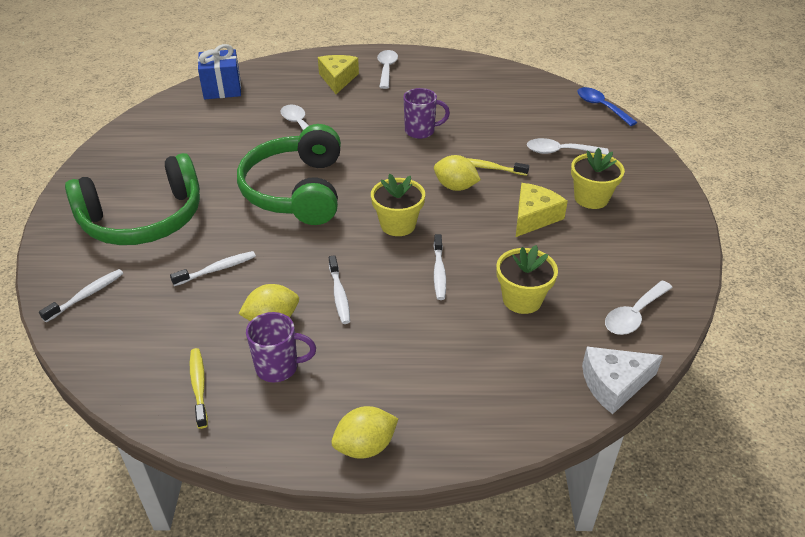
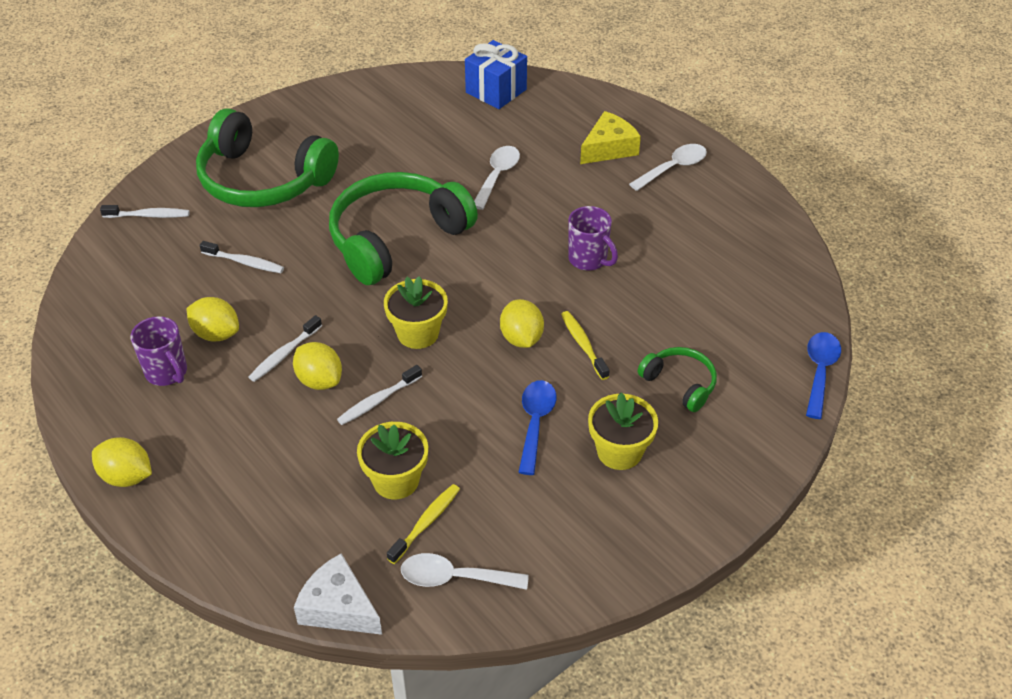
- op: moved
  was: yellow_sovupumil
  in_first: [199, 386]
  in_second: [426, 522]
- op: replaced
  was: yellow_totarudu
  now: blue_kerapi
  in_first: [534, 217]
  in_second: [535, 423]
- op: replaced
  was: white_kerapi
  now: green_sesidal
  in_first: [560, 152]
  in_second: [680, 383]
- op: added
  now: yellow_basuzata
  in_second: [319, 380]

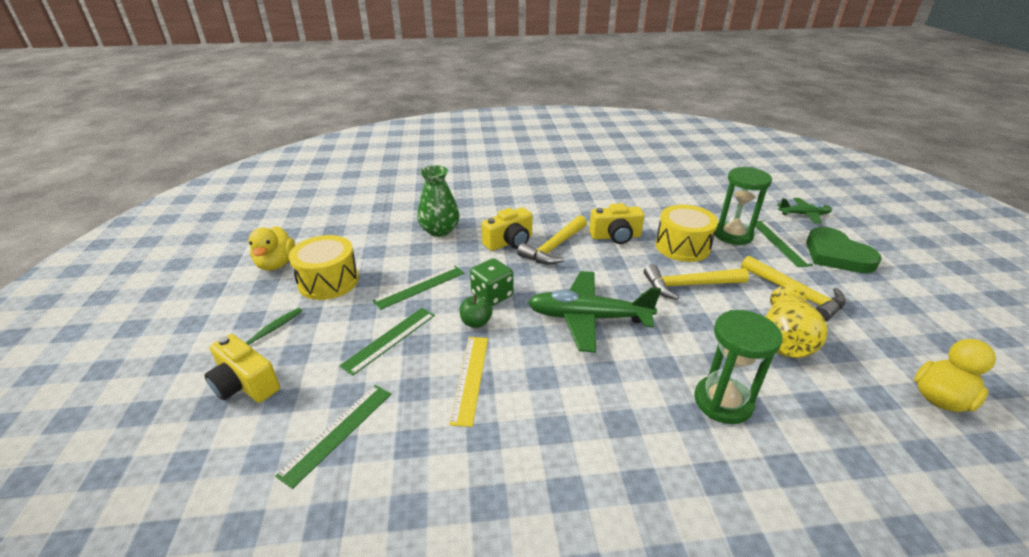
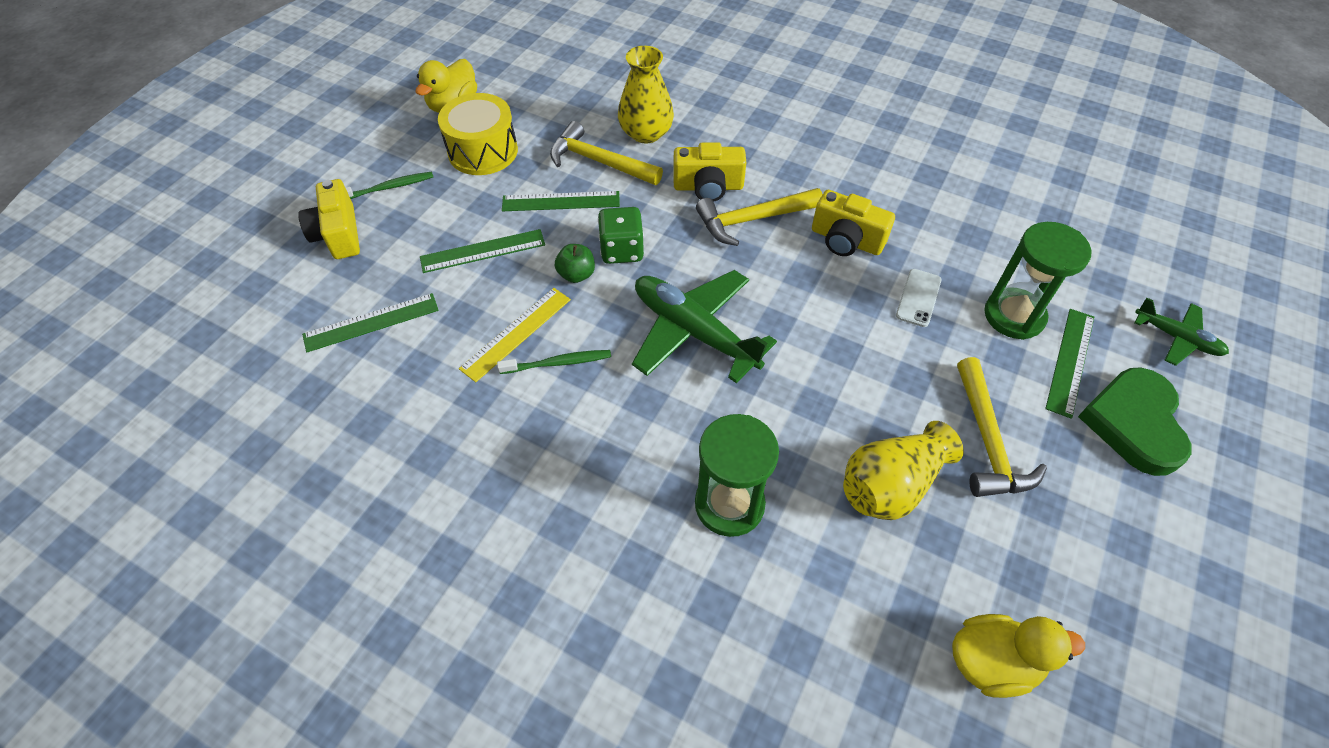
- op: recoloured
  was: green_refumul
  now: yellow_refumul
  in_first: [439, 230]
  in_second: [646, 133]
- op: moved
  was: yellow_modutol
  in_first: [688, 285]
  in_second: [599, 161]
- op: replaced
  was: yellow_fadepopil
  now: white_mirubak
  in_first: [682, 246]
  in_second: [918, 298]
- op: added
  now: green_sovupumil
  in_second: [558, 363]

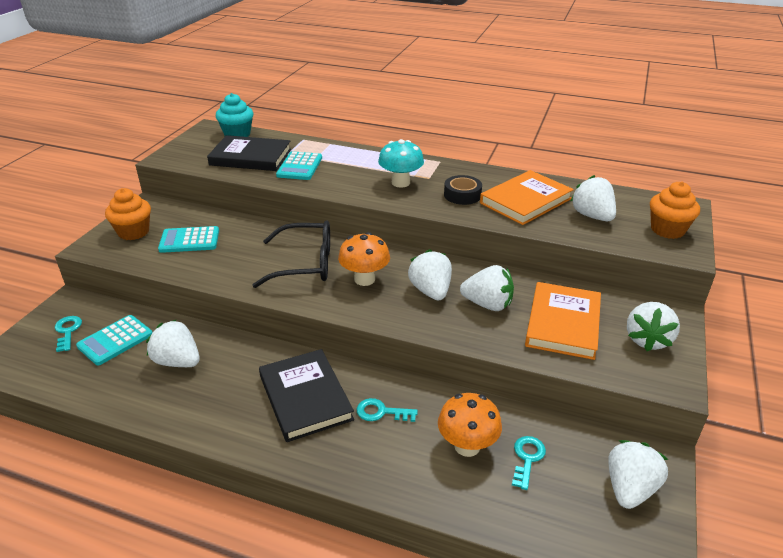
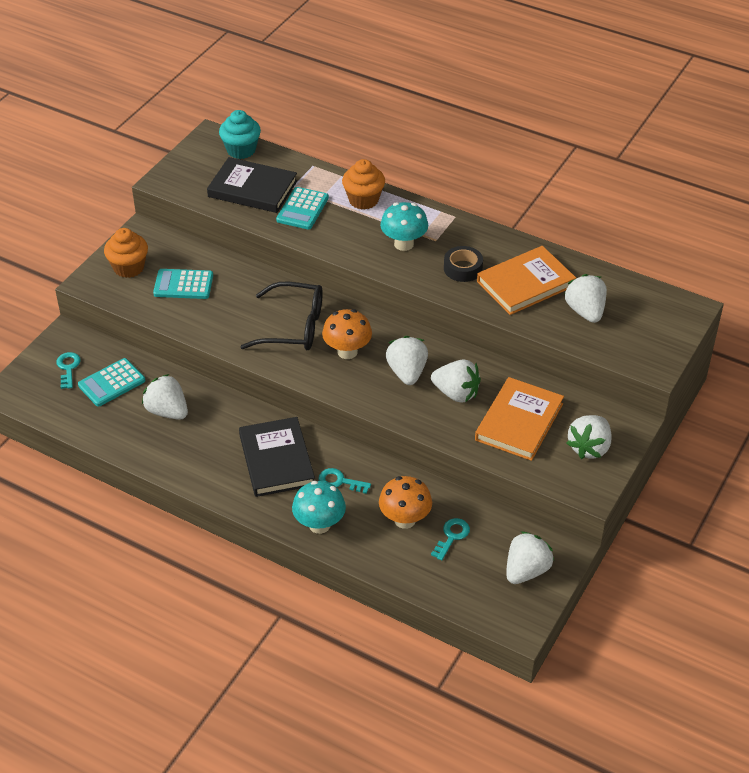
- op: moved
  was: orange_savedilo
  in_first: [667, 230]
  in_second: [363, 200]
- op: added
  now: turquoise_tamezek
  in_second: [319, 525]

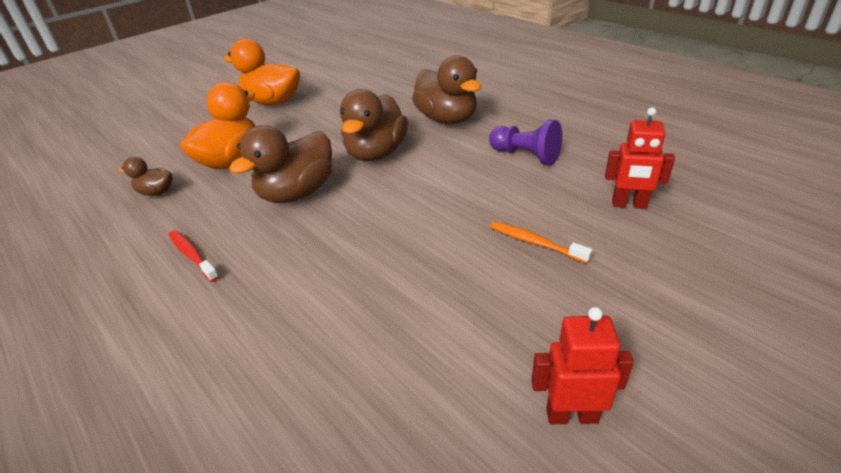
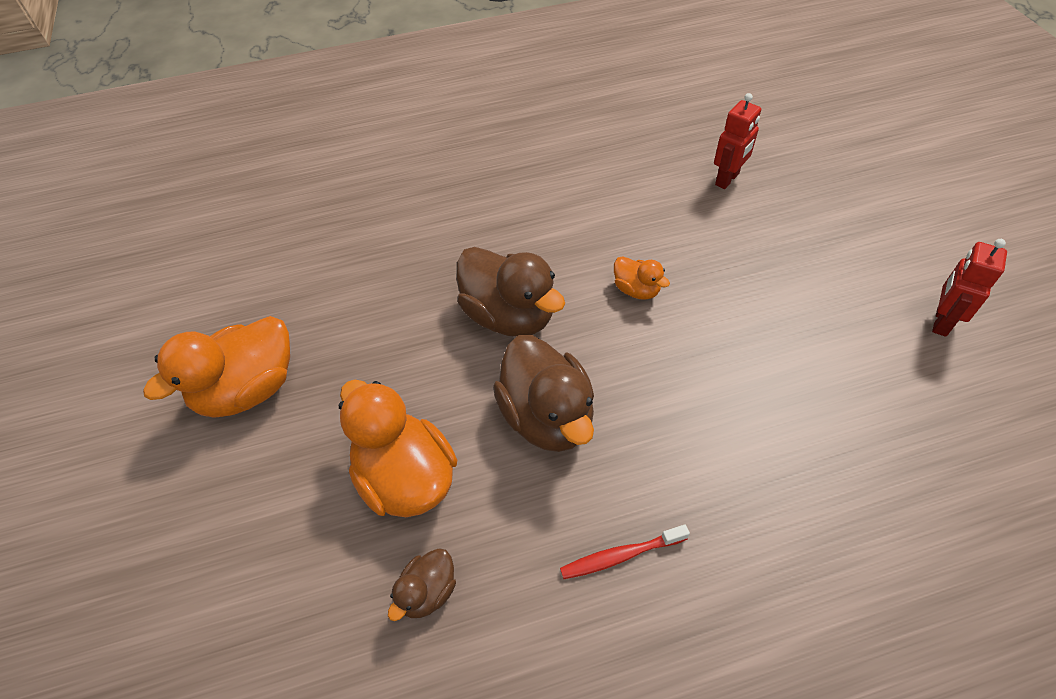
- op: removed
  was: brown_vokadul
  in_first: [447, 119]
- op: removed
  was: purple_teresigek
  in_first: [525, 156]
- op: removed
  was: orange_sovupumil
  in_first: [535, 242]
- op: added
  now: orange_vokadul
  in_second: [636, 290]

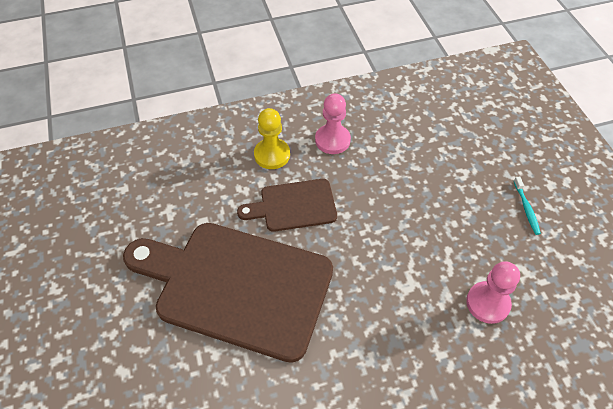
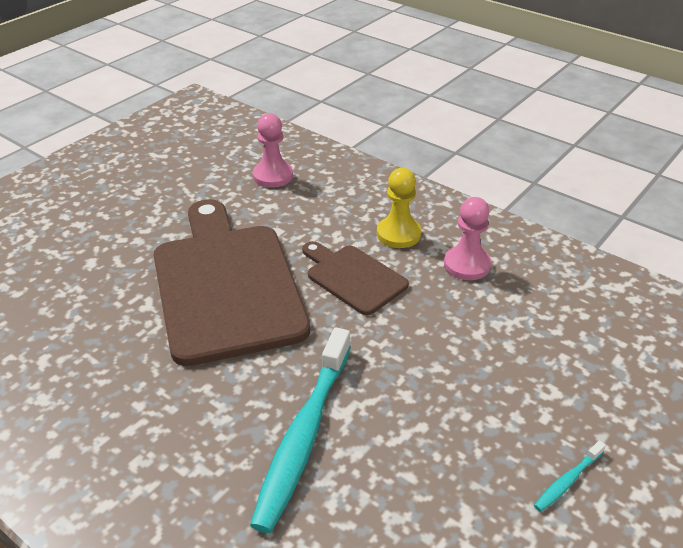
- op: moved
  was: pink_teresigek
  in_first: [487, 303]
  in_second: [273, 176]
- op: added
  now: turquoise_sovupumil
  in_second: [304, 435]

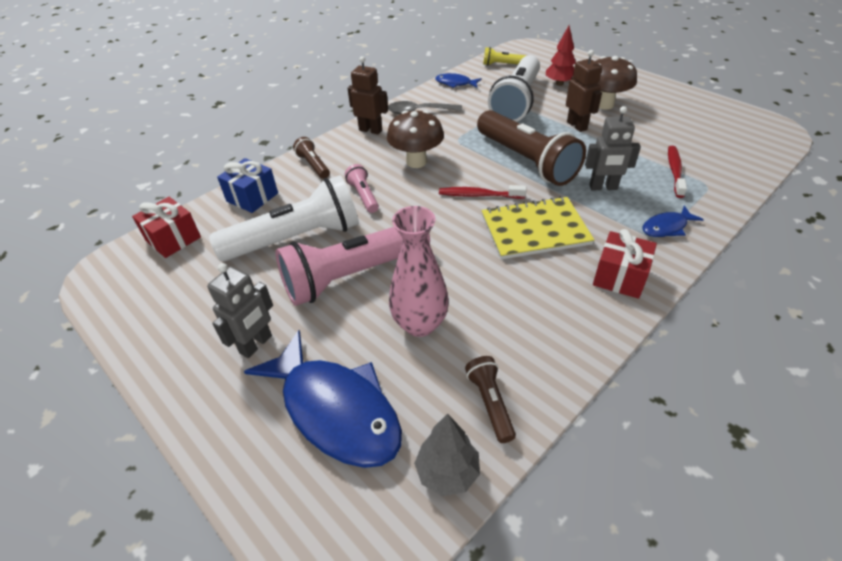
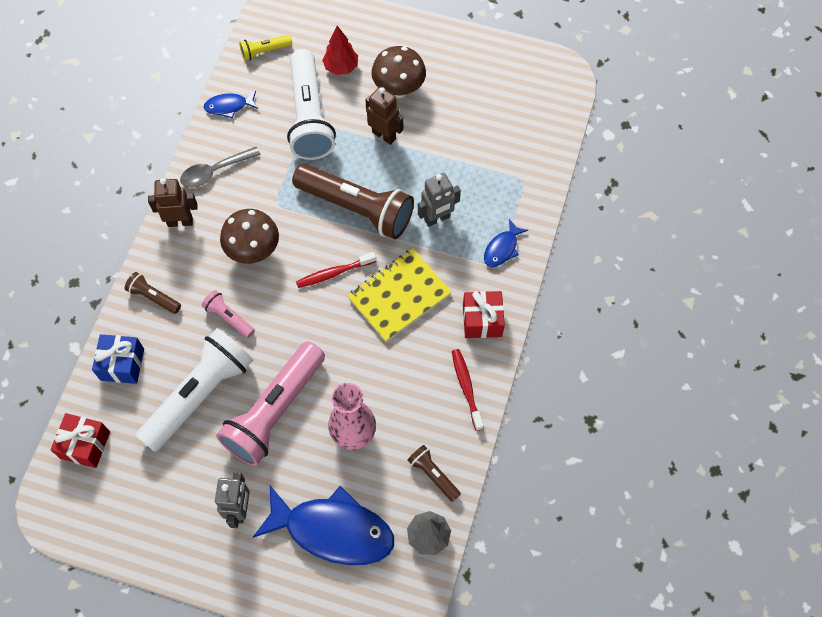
- op: moved
  was: red_sovupumil
  in_first: [674, 171]
  in_second: [466, 387]

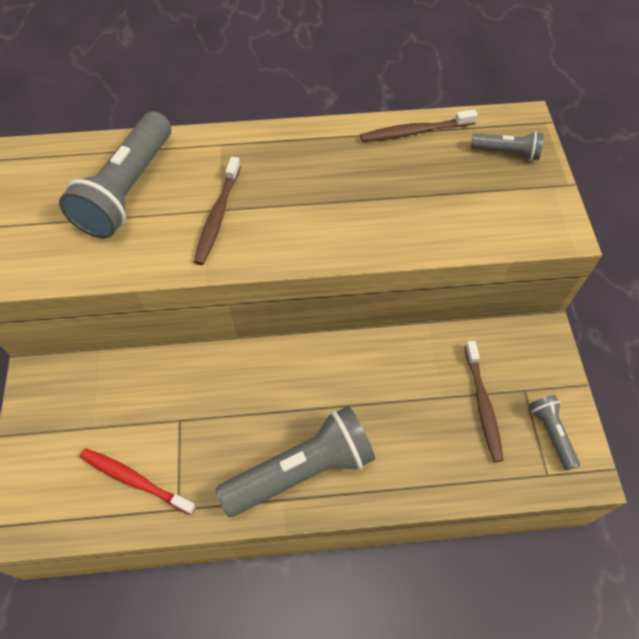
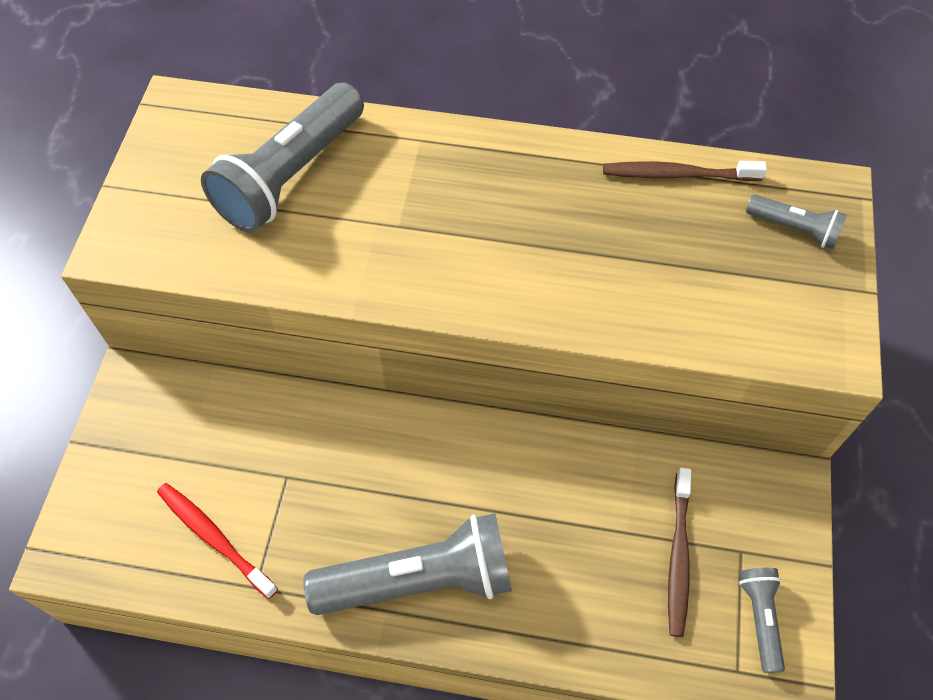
- op: removed
  was: brown_sovupumil
  in_first: [217, 216]

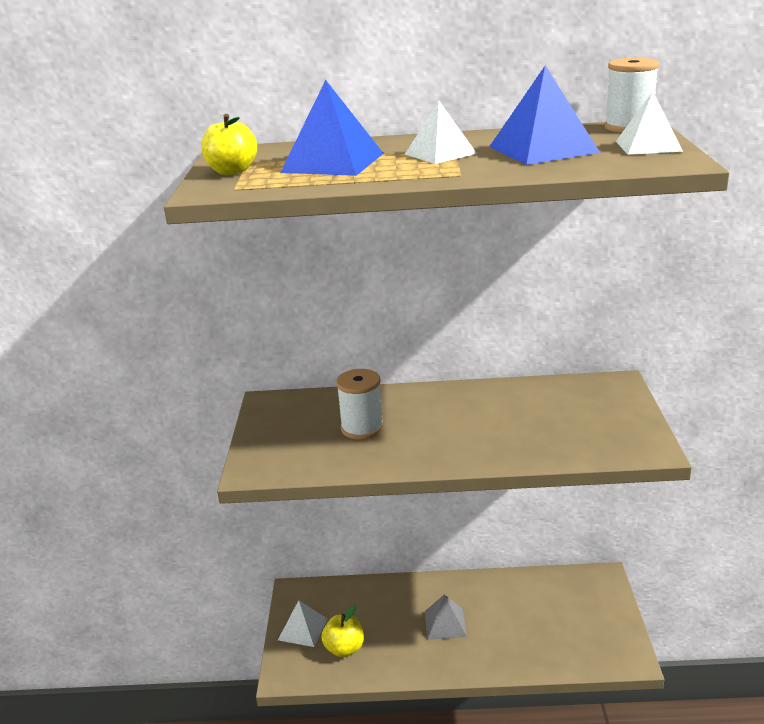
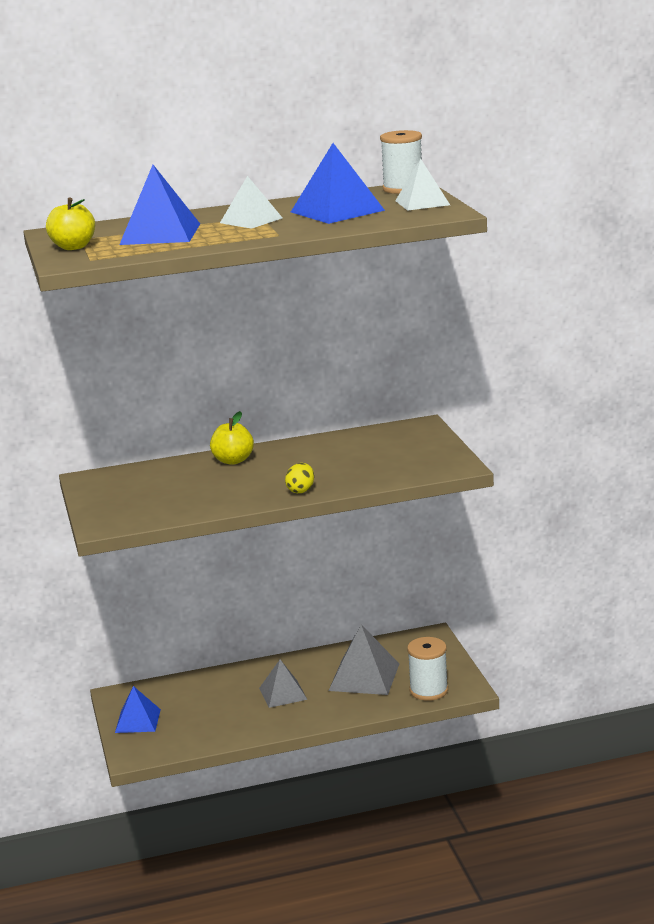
- op: recoloured
  was: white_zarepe
  now: blue_zarepe
  in_first: [302, 629]
  in_second: [138, 721]
- op: moved
  was: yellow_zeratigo
  in_first: [344, 648]
  in_second: [233, 460]
- op: moved
  was: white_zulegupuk
  in_first: [362, 428]
  in_second: [428, 690]
- op: added
  now: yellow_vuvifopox
  in_second: [301, 490]
- op: added
  now: grey_zarepe
  in_second: [364, 677]

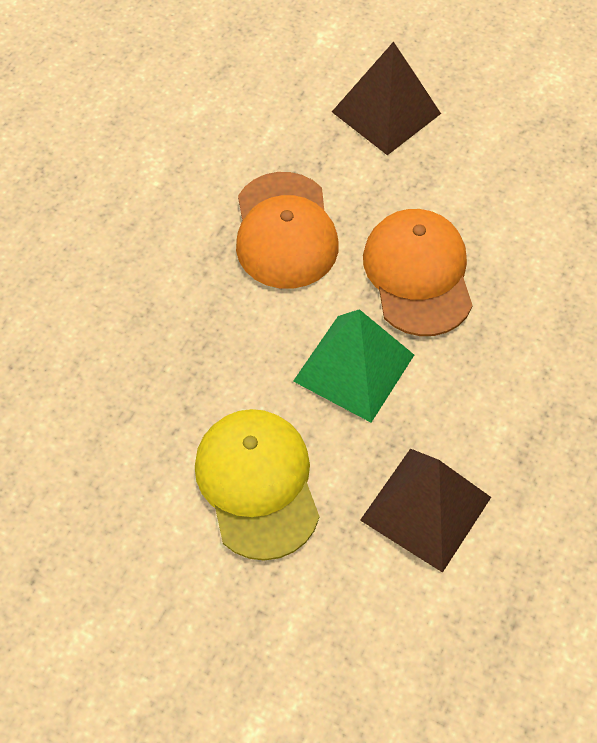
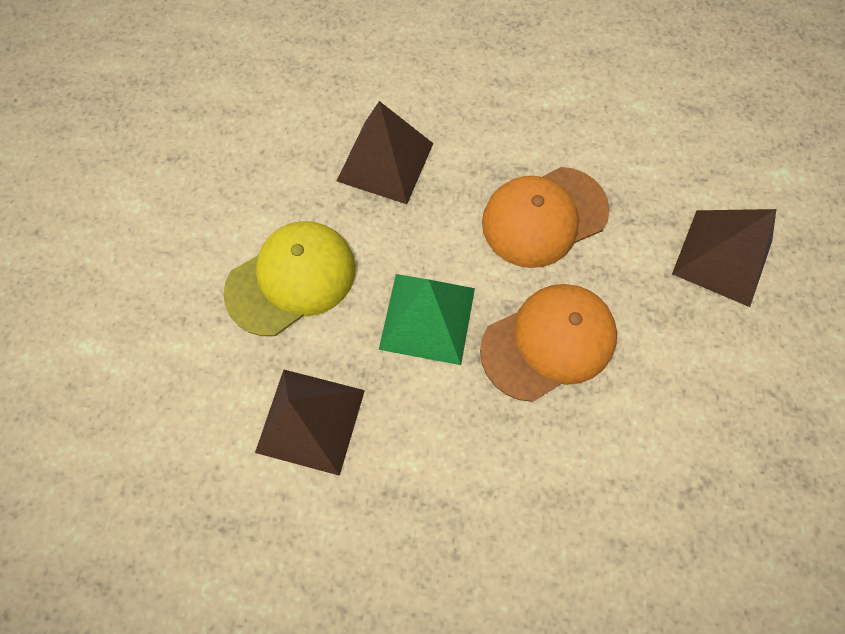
- op: added
  now: brown_zarepe
  in_second: [385, 161]

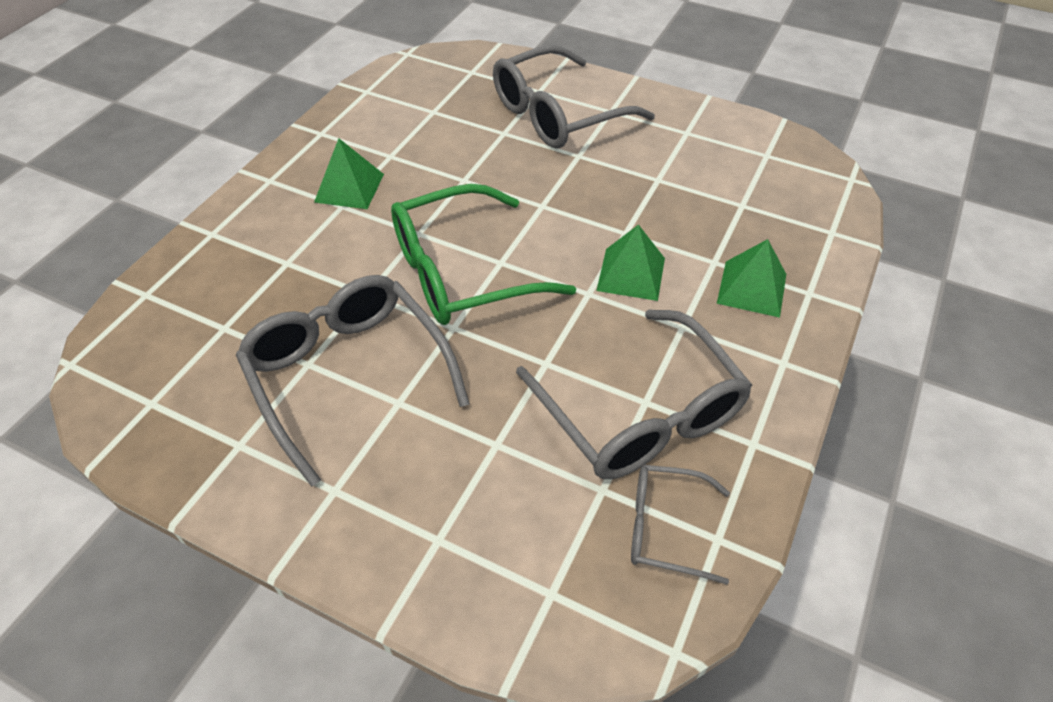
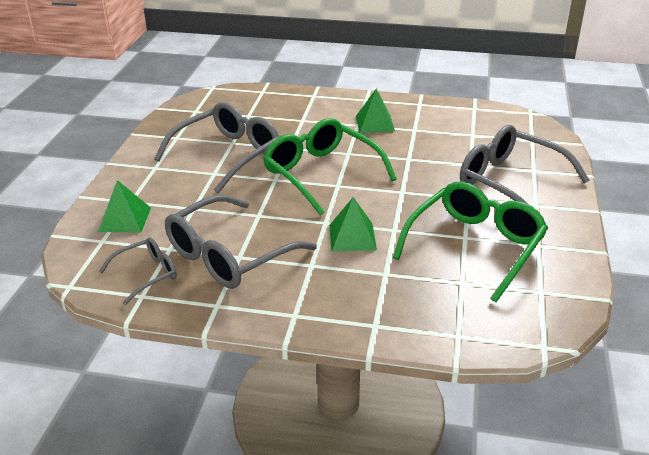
- op: turned
  was: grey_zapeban
  in_first: [665, 528]
  in_second: [147, 274]
  clockwise: 60
- op: moved
  was: green_zarepe
  in_first: [751, 288]
  in_second: [125, 219]
- op: added
  now: green_zapeban
  in_second: [475, 246]

